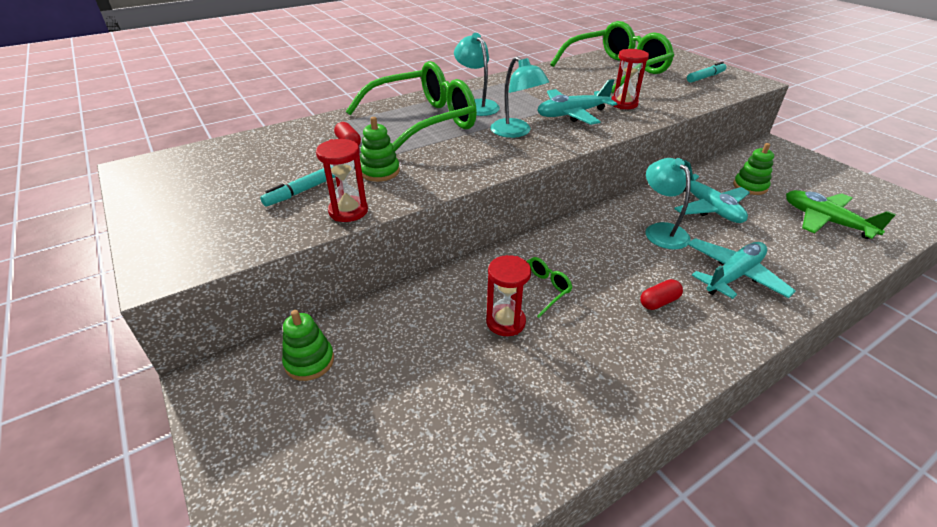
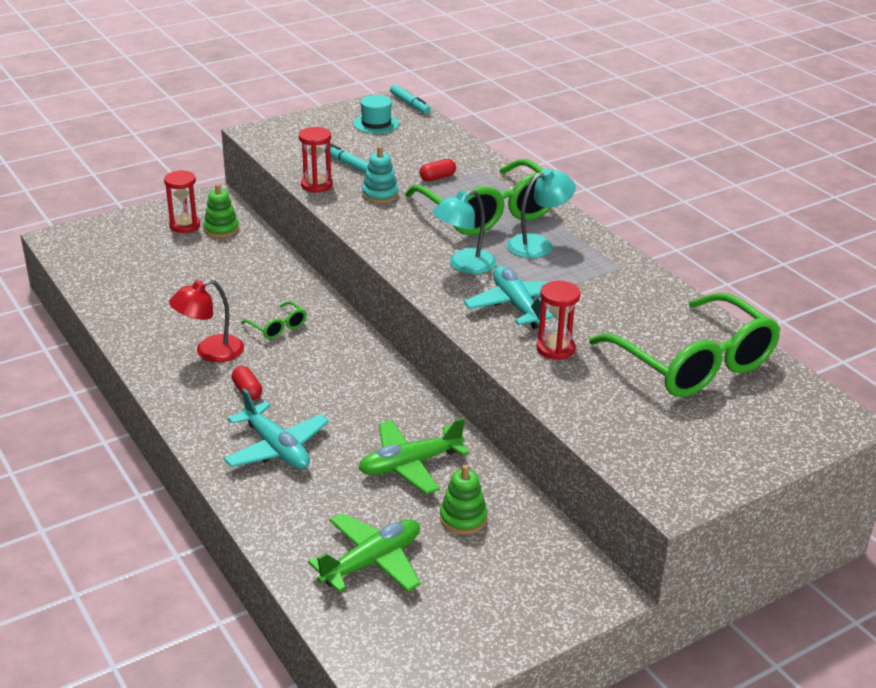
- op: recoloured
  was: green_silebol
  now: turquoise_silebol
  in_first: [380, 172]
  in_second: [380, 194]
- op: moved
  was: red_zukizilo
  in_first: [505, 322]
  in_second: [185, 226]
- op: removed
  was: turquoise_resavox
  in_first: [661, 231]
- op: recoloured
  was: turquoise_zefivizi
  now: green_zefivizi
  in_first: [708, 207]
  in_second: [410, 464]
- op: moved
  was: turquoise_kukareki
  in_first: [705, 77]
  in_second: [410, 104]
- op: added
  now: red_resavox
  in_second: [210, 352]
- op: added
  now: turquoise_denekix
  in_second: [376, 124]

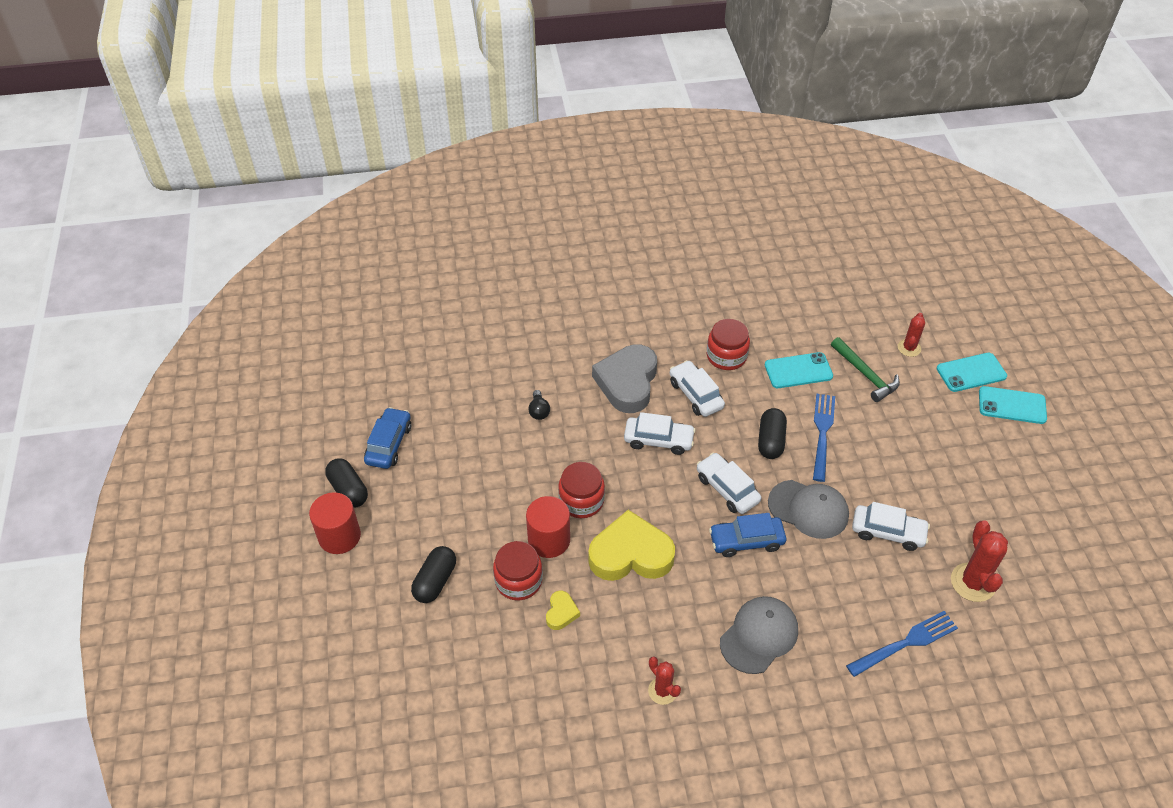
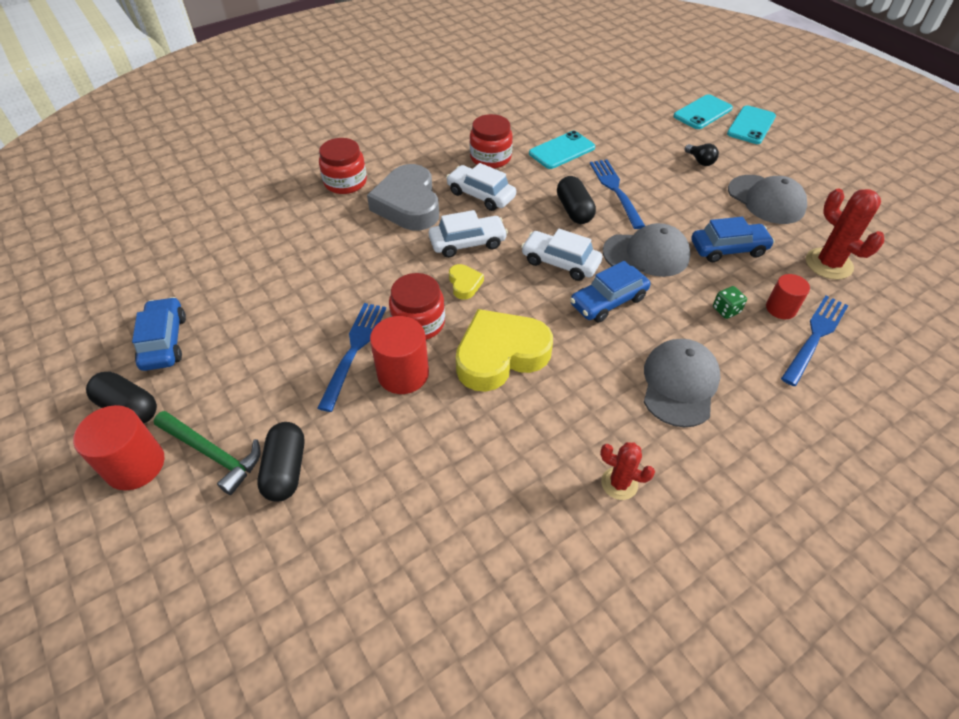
- op: moved
  was: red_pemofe
  in_first: [518, 581]
  in_second: [345, 182]
- op: moved
  was: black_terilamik
  in_first: [539, 411]
  in_second: [700, 161]
- op: moved
  was: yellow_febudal
  in_first: [561, 612]
  in_second: [464, 284]
- op: moved
  was: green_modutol
  in_first: [865, 374]
  in_second: [213, 454]
- op: recoloured
  was: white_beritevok
  now: blue_beritevok
  in_first: [888, 532]
  in_second: [728, 249]
- op: removed
  was: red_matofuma
  in_first: [909, 348]
- op: turned
  was: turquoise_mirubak
  in_first: [1012, 405]
  in_second: [751, 125]
  clockwise: -45
- op: added
  now: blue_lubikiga
  in_second: [354, 350]
- op: added
  now: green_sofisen
  in_second: [726, 310]
- op: added
  now: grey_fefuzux
  in_second: [766, 199]
- op: added
  now: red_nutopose
  in_second: [780, 308]

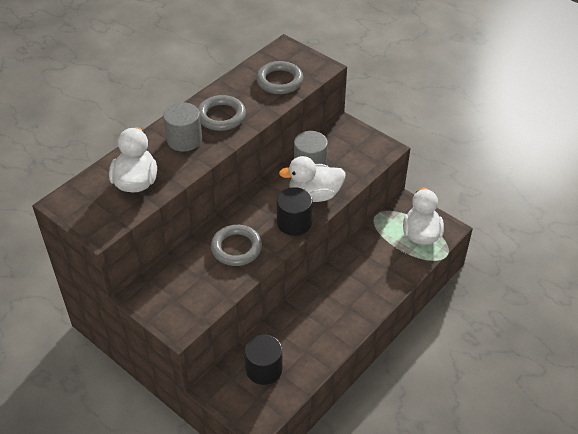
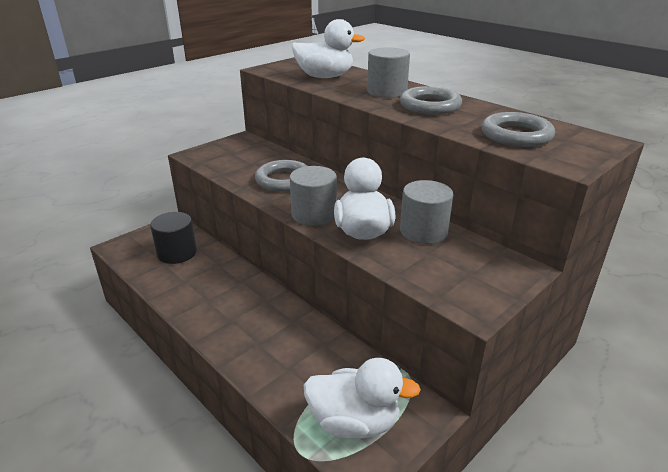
- op: recoloured
  was: black_nutopose
  now: grey_nutopose
  in_first: [294, 223]
  in_second: [314, 214]

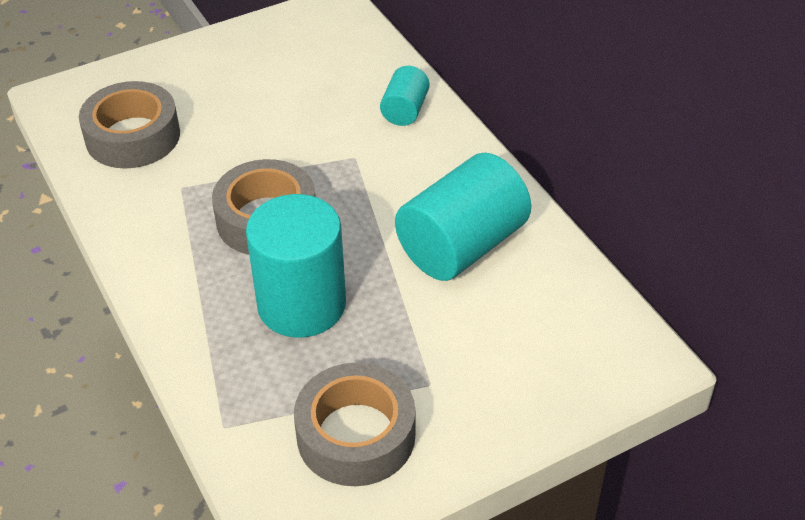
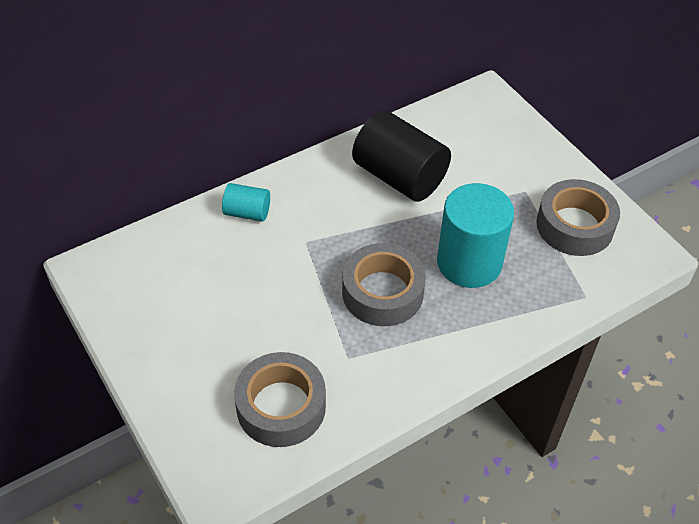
- op: recoloured
  was: turquoise_nutopose
  now: black_nutopose
  in_first: [462, 246]
  in_second: [399, 177]

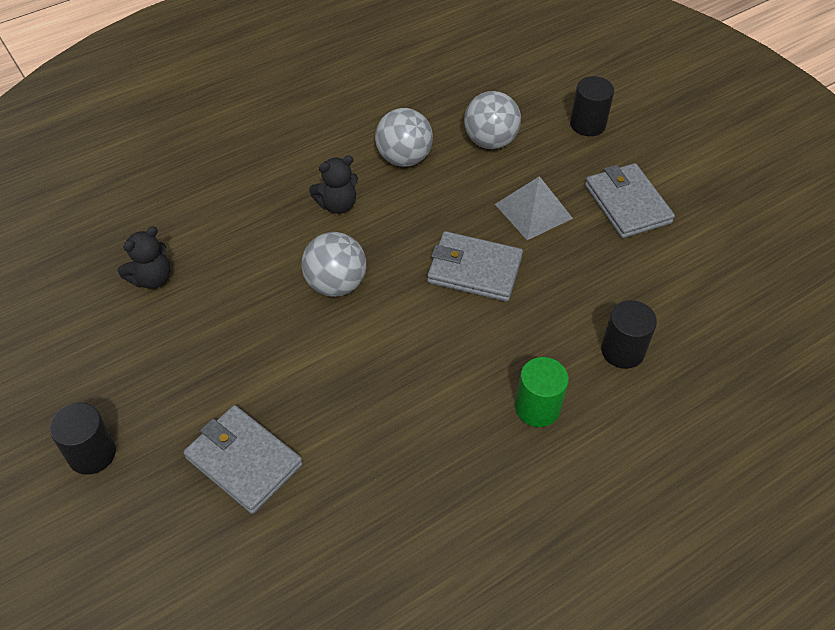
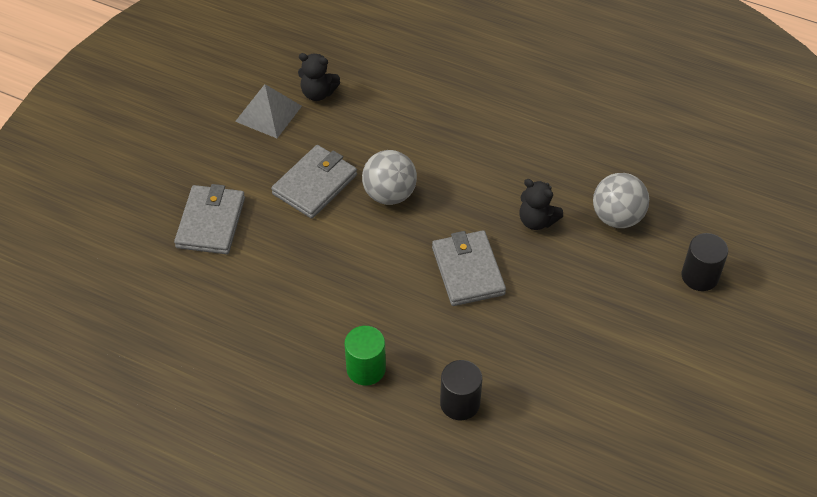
- op: removed
  was: black_nutopose
  in_first: [92, 453]
- op: moved
  was: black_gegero
  in_first: [337, 204]
  in_second: [537, 221]
- op: removed
  was: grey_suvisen
  in_first: [403, 158]
- op: moved
  was: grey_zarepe
  in_first: [533, 211]
  in_second: [268, 113]
- op: moved
  was: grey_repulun
  in_first: [627, 204]
  in_second: [315, 184]

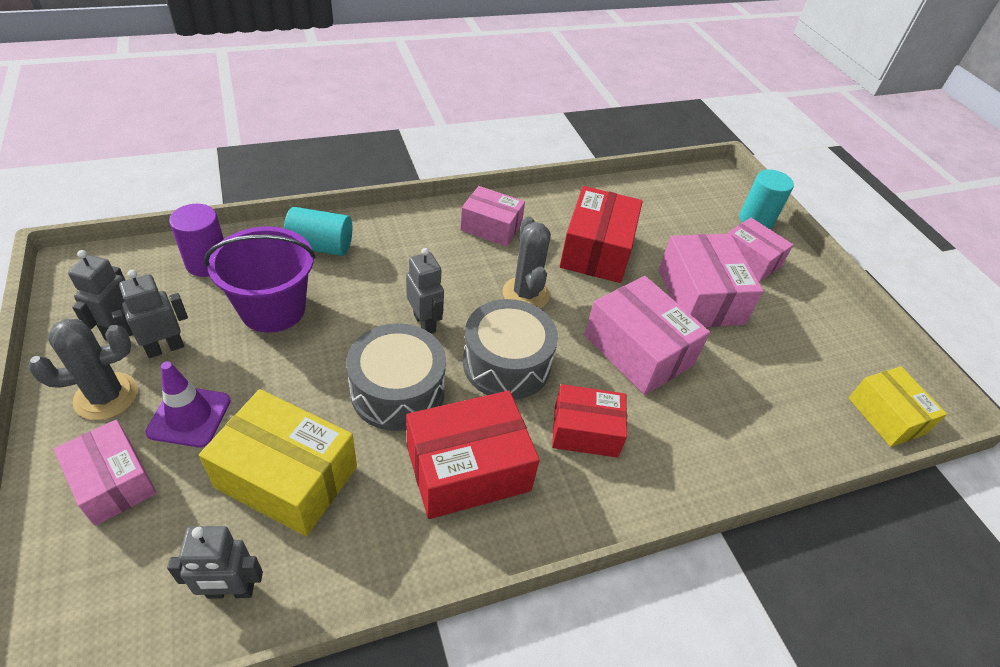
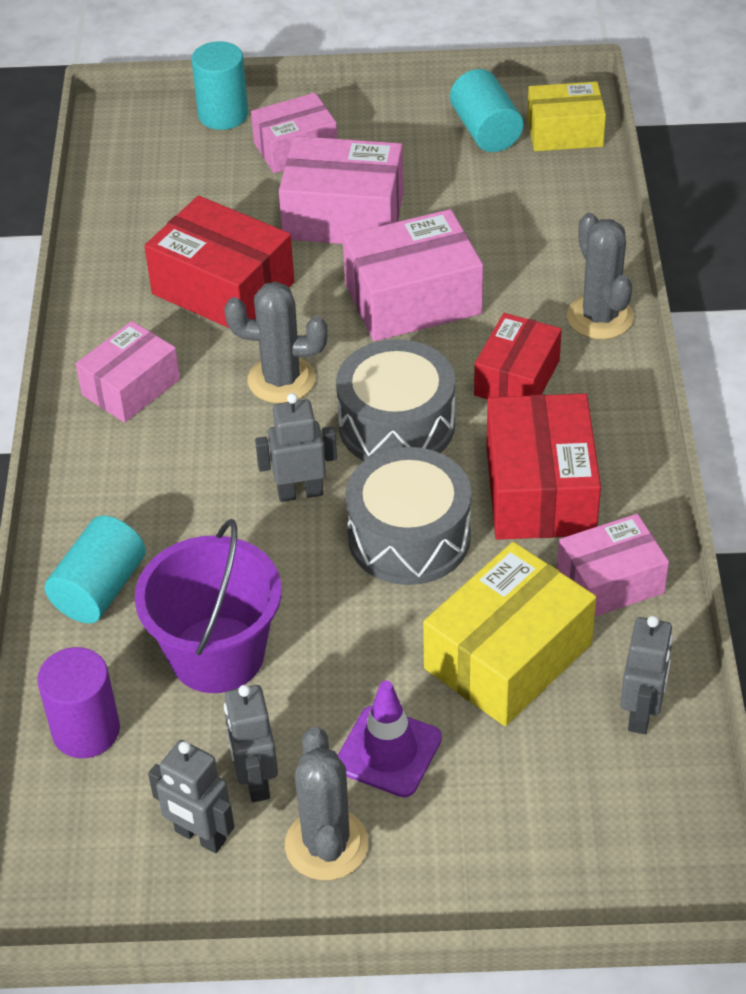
- op: moved
  was: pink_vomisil
  in_first: [113, 482]
  in_second: [610, 582]
- op: added
  now: turquoise_nutopose
  in_second: [485, 131]
- op: added
  now: grey_matofuma
  in_second: [600, 317]

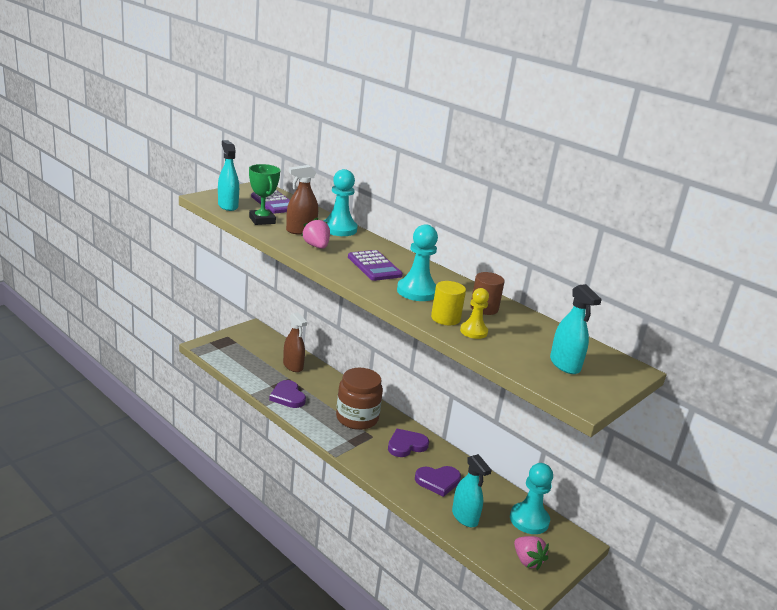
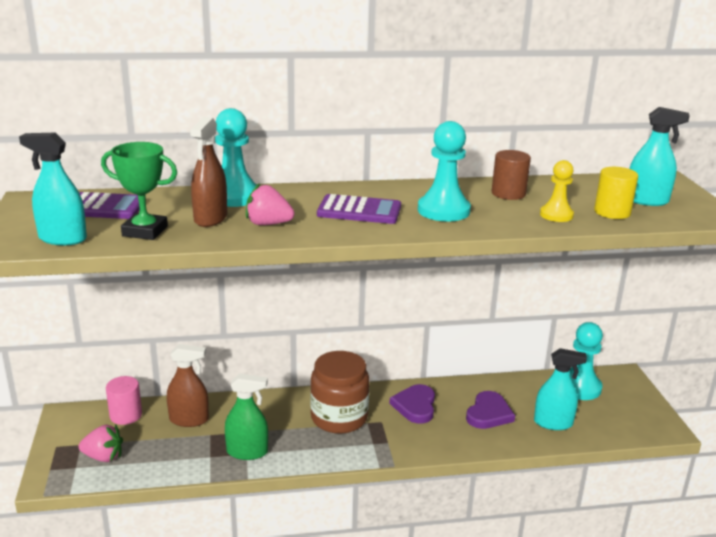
- op: replaced
  was: purple_febudal
  now: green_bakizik
  in_first: [288, 396]
  in_second: [247, 452]
- op: moved
  was: yellow_nutopose
  in_first: [445, 318]
  in_second: [612, 212]
- op: moved
  was: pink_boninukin
  in_first: [527, 561]
  in_second: [103, 457]
- op: added
  now: pink_nutopose
  in_second: [126, 415]

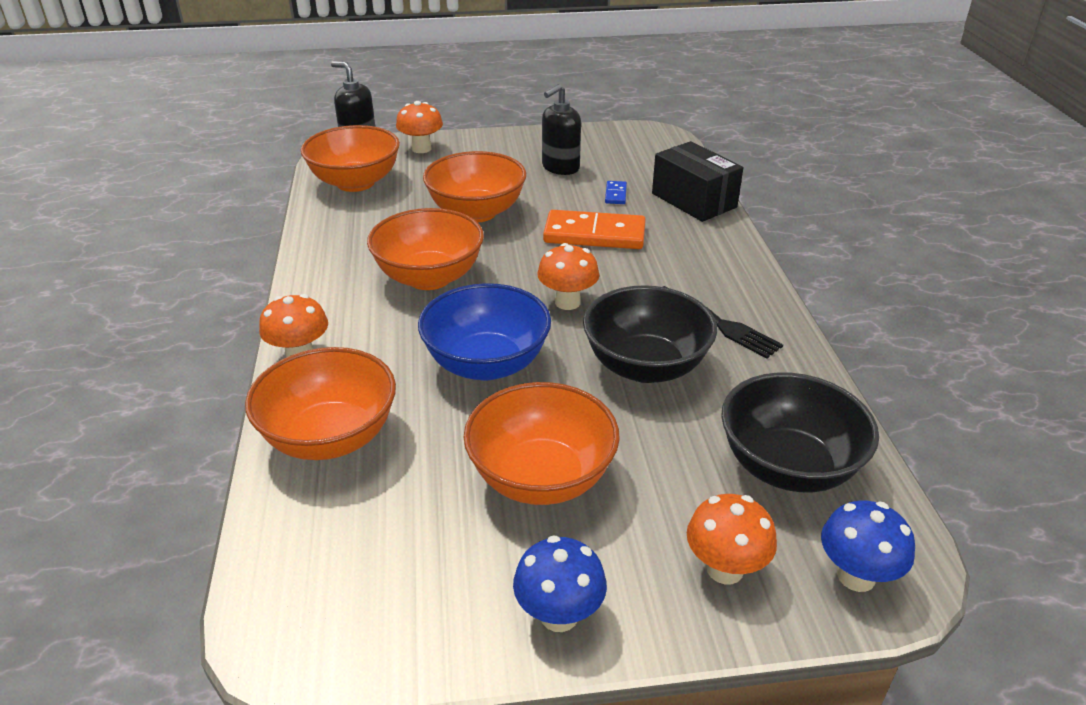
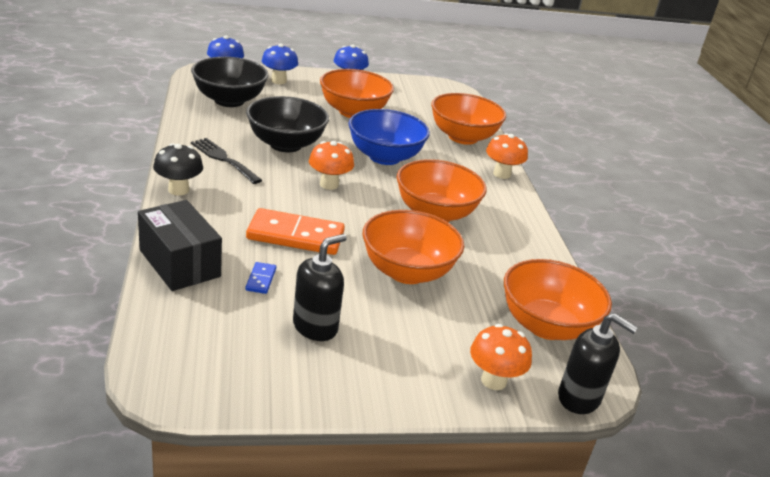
- op: recoloured
  was: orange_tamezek
  now: blue_tamezek
  in_first: [725, 569]
  in_second: [278, 81]
- op: added
  now: black_tamezek
  in_second: [178, 190]

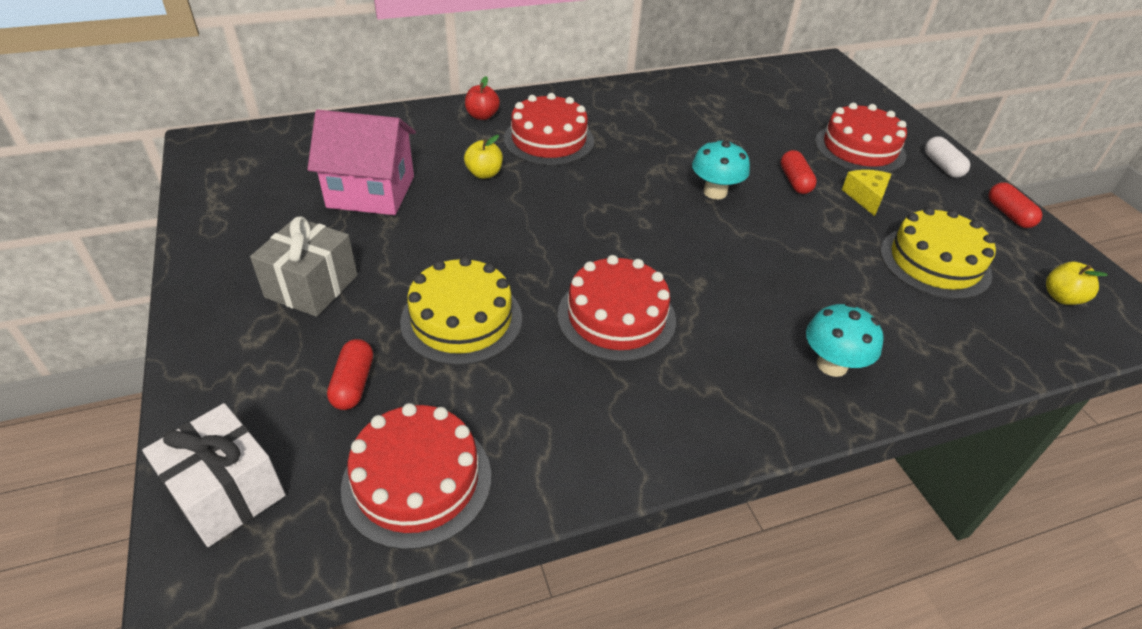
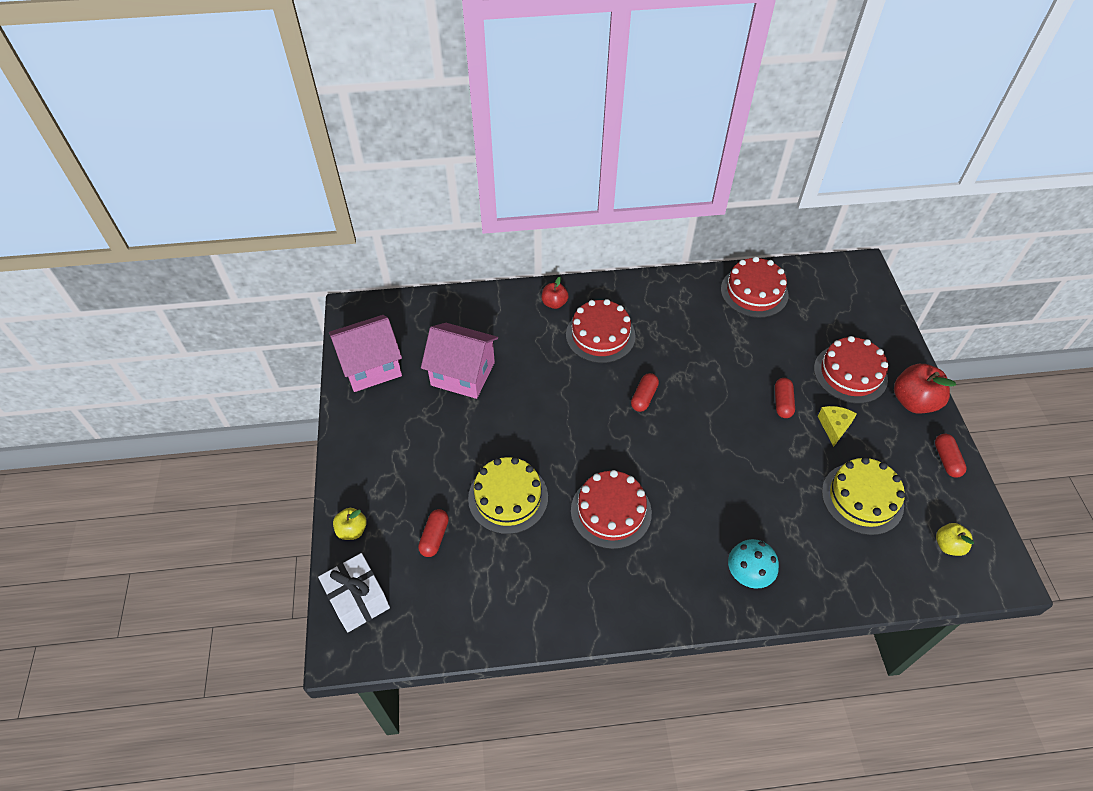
- op: removed
  was: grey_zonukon
  in_first: [311, 286]
- op: moved
  was: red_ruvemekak
  in_first: [417, 480]
  in_second: [754, 292]
- op: moved
  was: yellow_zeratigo
  in_first: [484, 173]
  in_second: [352, 530]
- op: removed
  was: turquoise_tamezek
  in_first: [715, 192]
- op: replaced
  was: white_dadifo
  now: red_zeratigo
  in_first: [942, 166]
  in_second: [913, 401]
- op: added
  now: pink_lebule
  in_second: [371, 366]
- op: added
  now: red_dadifo
  in_second: [644, 397]

